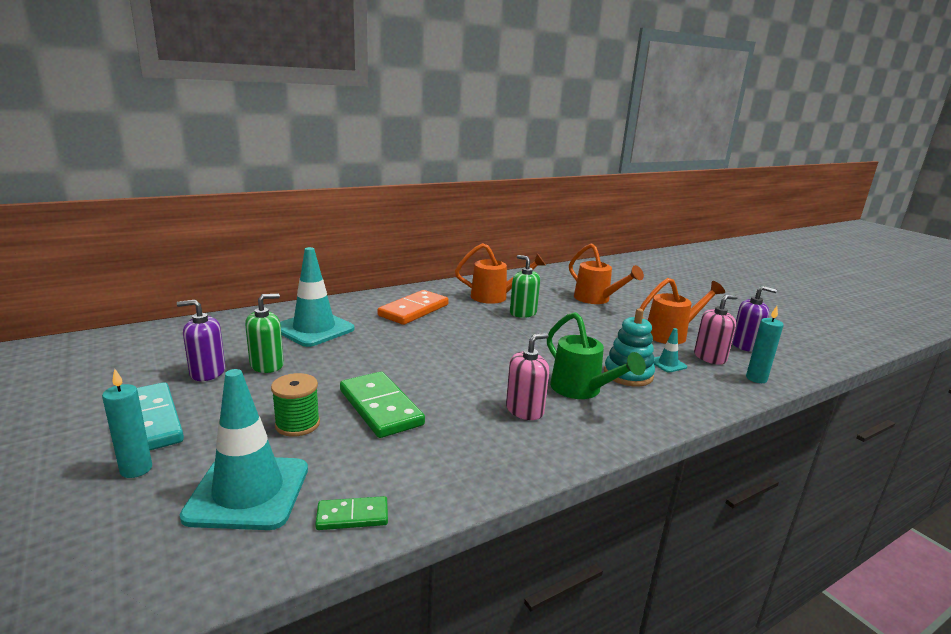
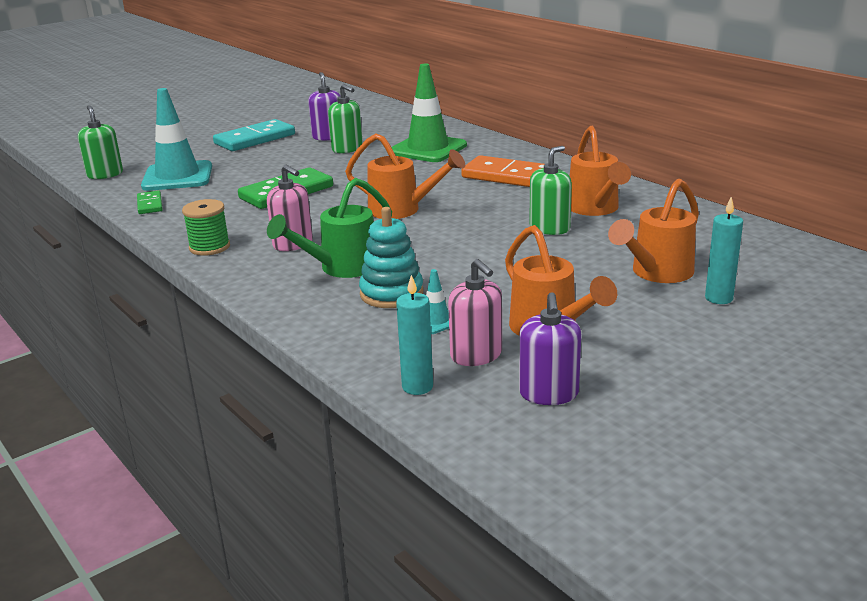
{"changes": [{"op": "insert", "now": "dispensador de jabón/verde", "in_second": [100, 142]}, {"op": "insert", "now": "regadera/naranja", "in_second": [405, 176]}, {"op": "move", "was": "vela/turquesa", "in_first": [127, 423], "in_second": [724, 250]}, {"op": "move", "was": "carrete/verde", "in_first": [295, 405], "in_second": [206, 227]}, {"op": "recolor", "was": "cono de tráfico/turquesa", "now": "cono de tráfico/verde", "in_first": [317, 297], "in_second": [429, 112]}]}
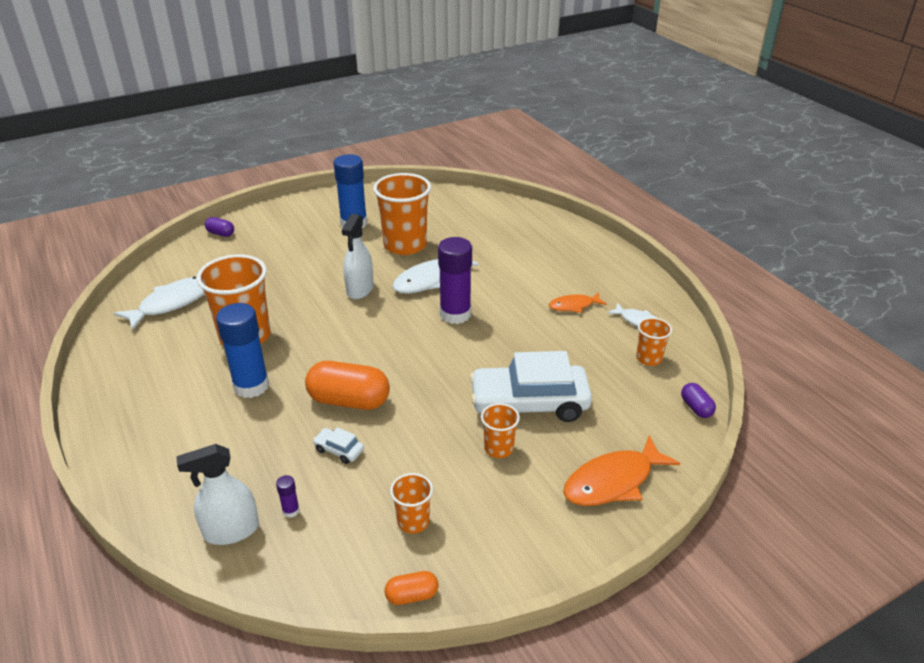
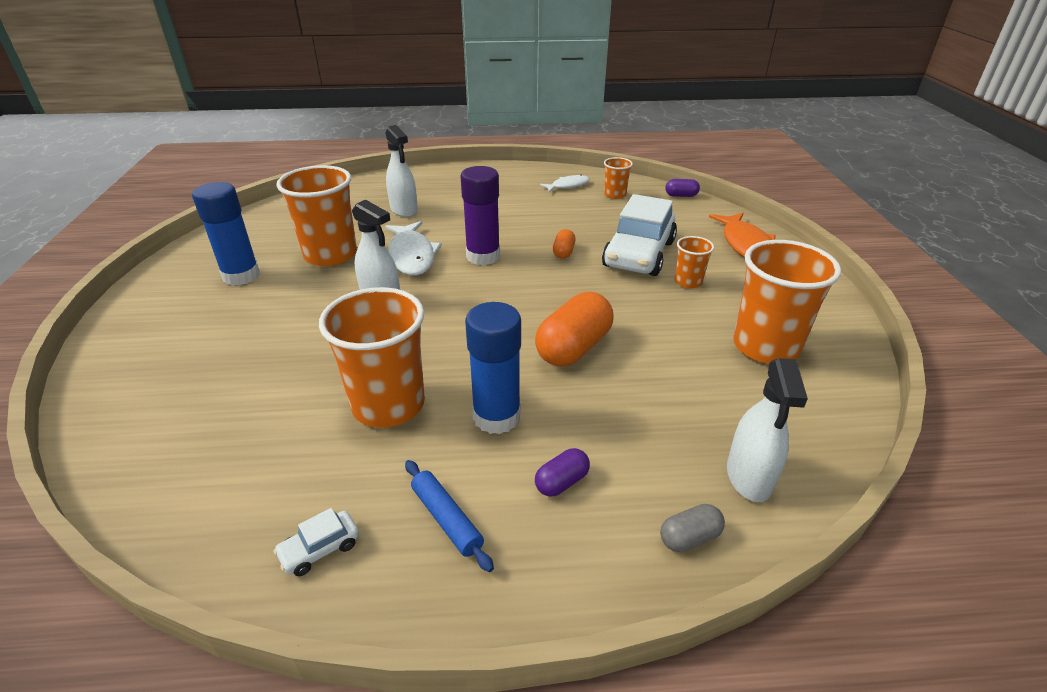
{"changes": [{"op": "delete", "was": "pez/blanco", "in_first": [159, 303]}, {"op": "delete", "was": "barra de pegamento/morado", "in_first": [288, 496]}, {"op": "delete", "was": "pez/naranja", "in_first": [578, 302]}, {"op": "insert", "now": "pulverizador/blanco", "in_second": [401, 171]}, {"op": "insert", "now": "rodillo/azul", "in_second": [449, 516]}, {"op": "insert", "now": "cápsula/gris", "in_second": [692, 528]}, {"op": "move", "was": "cápsula/morado", "in_first": [219, 227], "in_second": [562, 472]}, {"op": "move", "was": "coche/blanco", "in_first": [338, 445], "in_second": [316, 542]}, {"op": "move", "was": "cápsula/naranja", "in_first": [411, 588], "in_second": [564, 244]}, {"op": "resize", "was": "vaso/naranja", "in_first": [411, 503], "in_second": [787, 302], "ratio": 2.02}]}
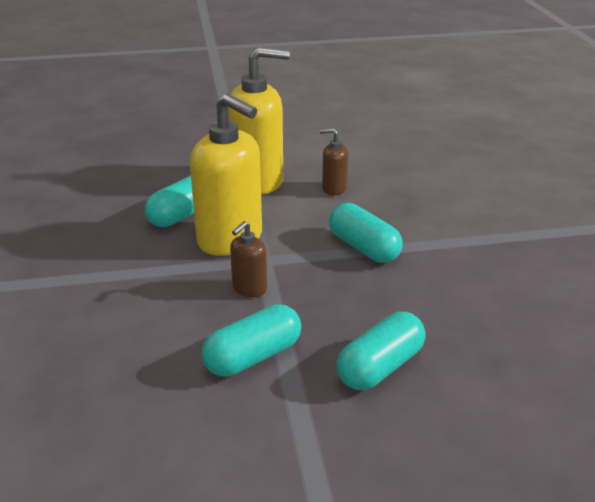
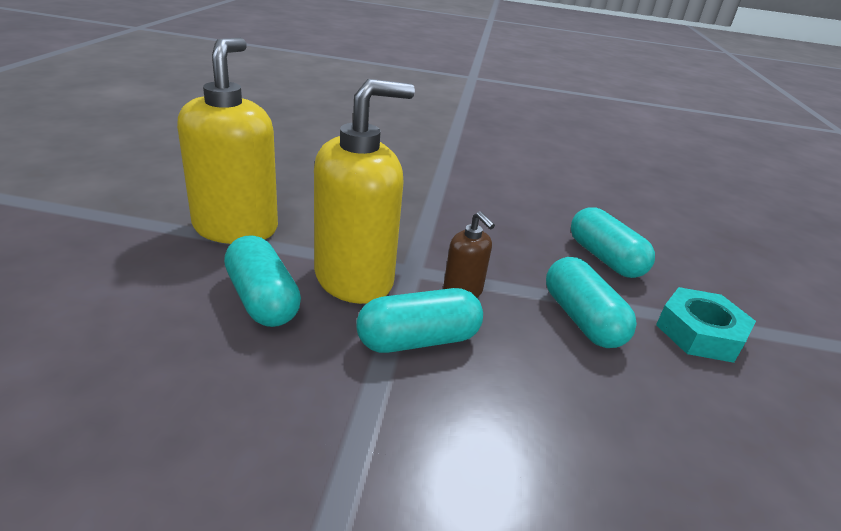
{"changes": [{"op": "delete", "was": "dispensador de jabón/marrón", "in_first": [334, 161]}, {"op": "insert", "now": "tuerca/turquesa", "in_second": [706, 325]}, {"op": "move", "was": "cápsula/turquesa", "in_first": [366, 233], "in_second": [419, 320]}]}
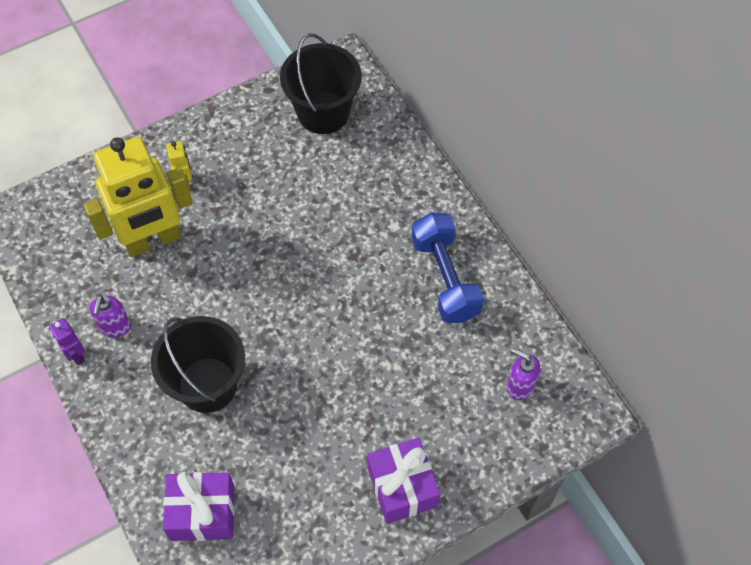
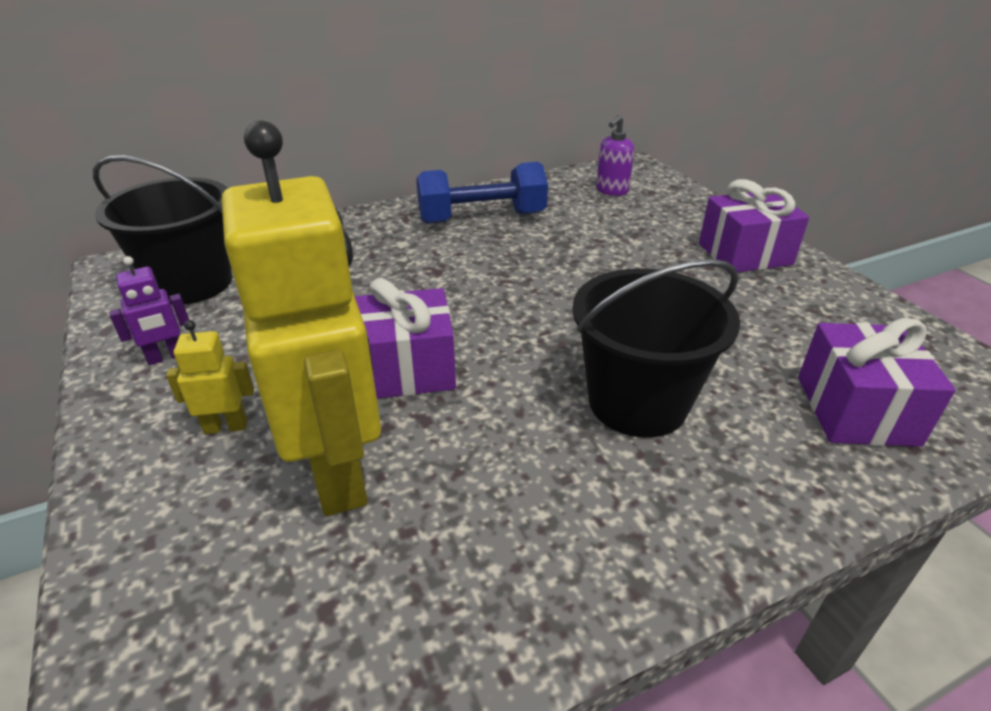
{"changes": [{"op": "delete", "was": "dispensador de jabón/morado", "in_first": [110, 316]}, {"op": "insert", "now": "regalo/morado", "in_second": [405, 338]}, {"op": "move", "was": "robot/morado", "in_first": [67, 341], "in_second": [149, 310]}]}
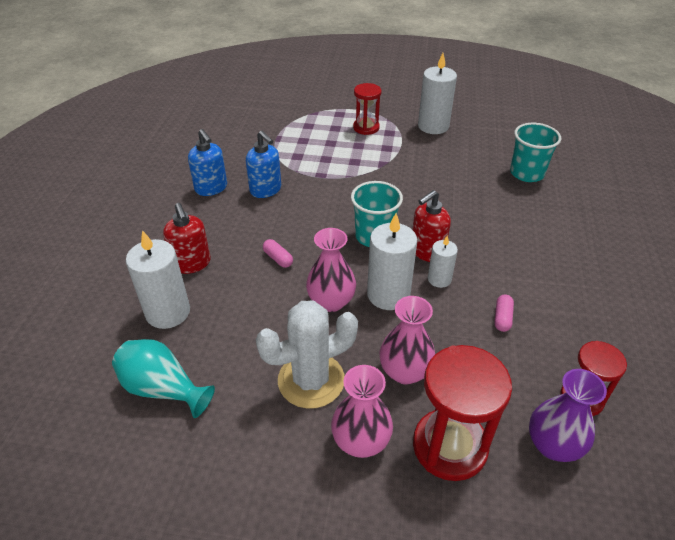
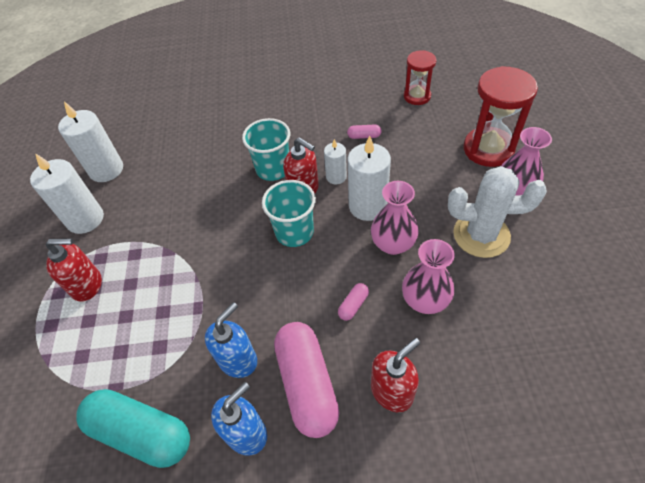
{"changes": [{"op": "delete", "was": "florero/turquesa", "in_first": [163, 378]}, {"op": "delete", "was": "florero/morado", "in_first": [568, 415]}, {"op": "insert", "now": "cápsula/turquesa", "in_second": [133, 428]}, {"op": "insert", "now": "cápsula/rosa", "in_second": [306, 380]}, {"op": "move", "was": "vela/blanco", "in_first": [158, 279], "in_second": [90, 141]}, {"op": "move", "was": "florero/rosa", "in_first": [407, 340], "in_second": [428, 276]}, {"op": "move", "was": "vaso/turquesa", "in_first": [535, 152], "in_second": [266, 149]}, {"op": "replace", "was": "reloj de arena/rojo", "now": "dispensador de jabón/rojo", "in_first": [367, 109], "in_second": [74, 270]}, {"op": "rotate", "was": "cactus/blanco", "in_first": [307, 354], "in_second": [497, 212], "clockwise": -45}]}
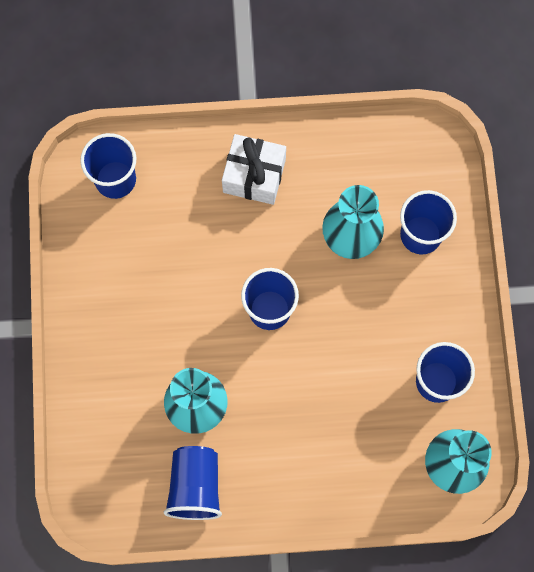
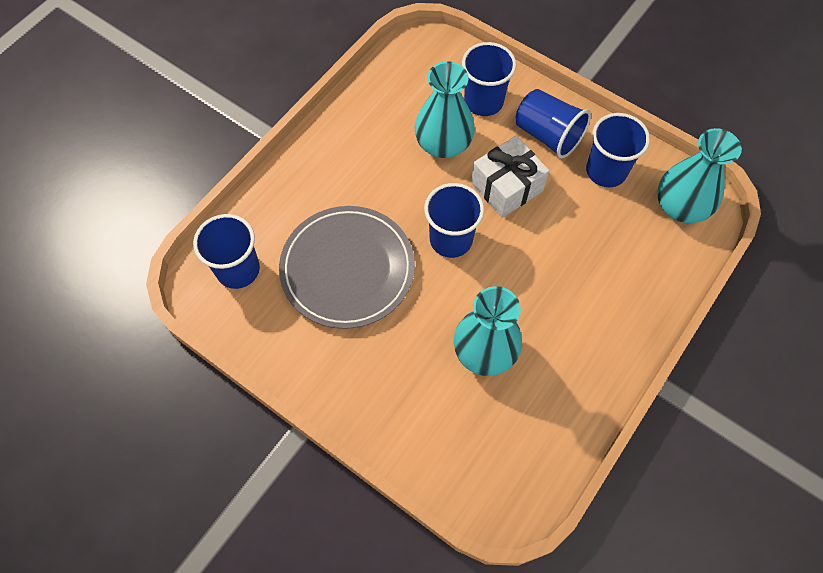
{"changes": [{"op": "insert", "now": "plato/gris", "in_second": [347, 267]}, {"op": "move", "was": "vaso/azul", "in_first": [193, 483], "in_second": [553, 124]}, {"op": "move", "was": "regalo/blanco", "in_first": [254, 169], "in_second": [510, 177]}]}
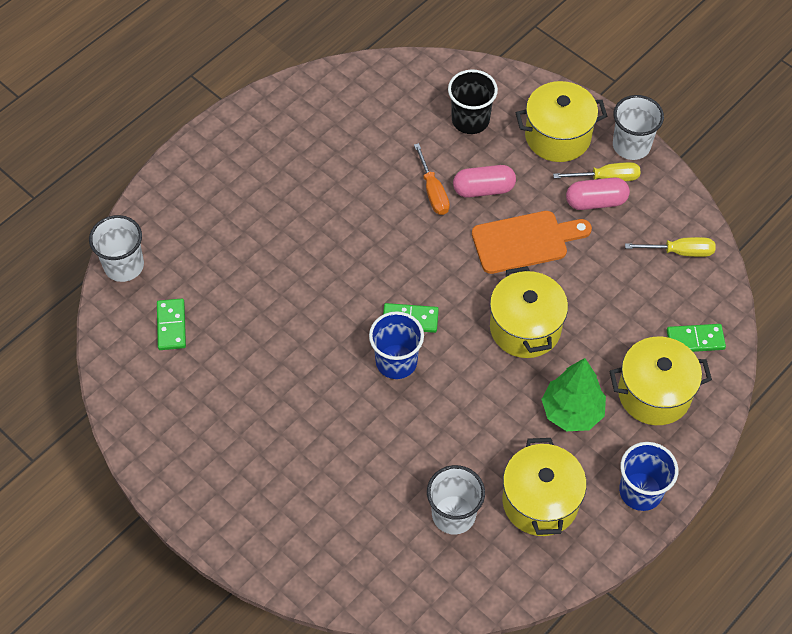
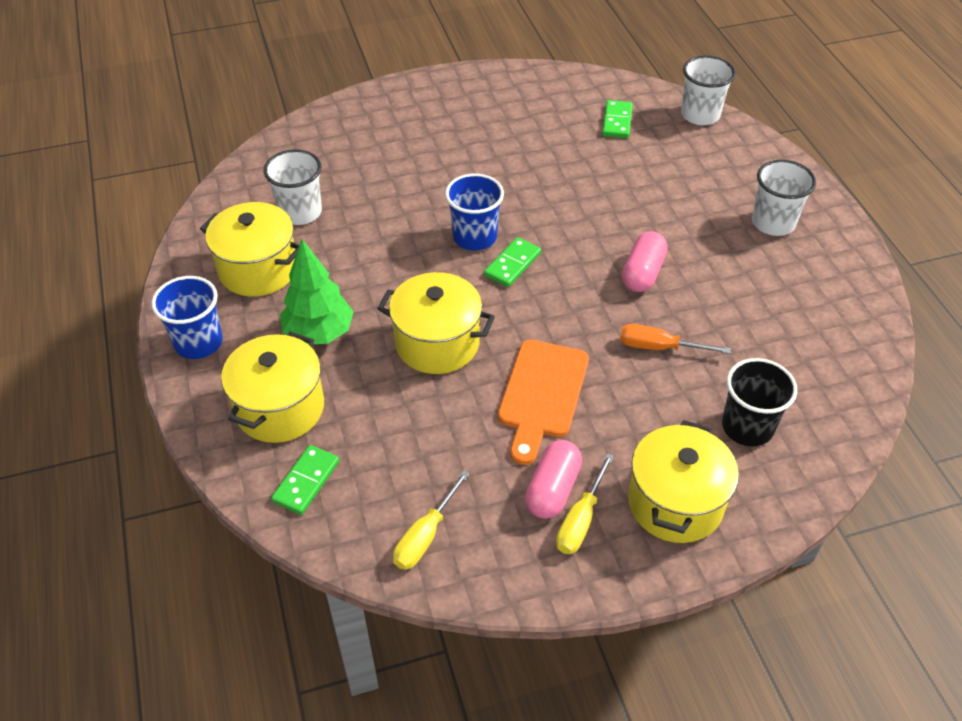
{"changes": [{"op": "move", "was": "cápsula/rosa", "in_first": [484, 181], "in_second": [645, 261]}, {"op": "move", "was": "vaso/blanco", "in_first": [638, 127], "in_second": [784, 198]}, {"op": "rotate", "was": "ficha de dominó/verde", "in_first": [171, 324], "in_second": [617, 119], "clockwise": 75}]}
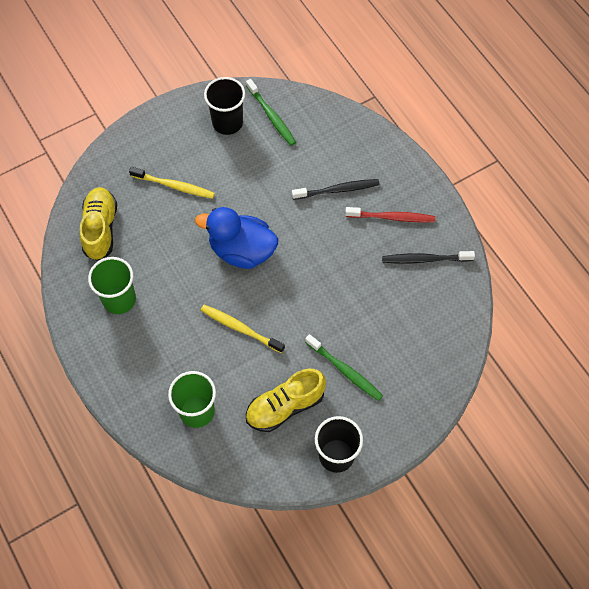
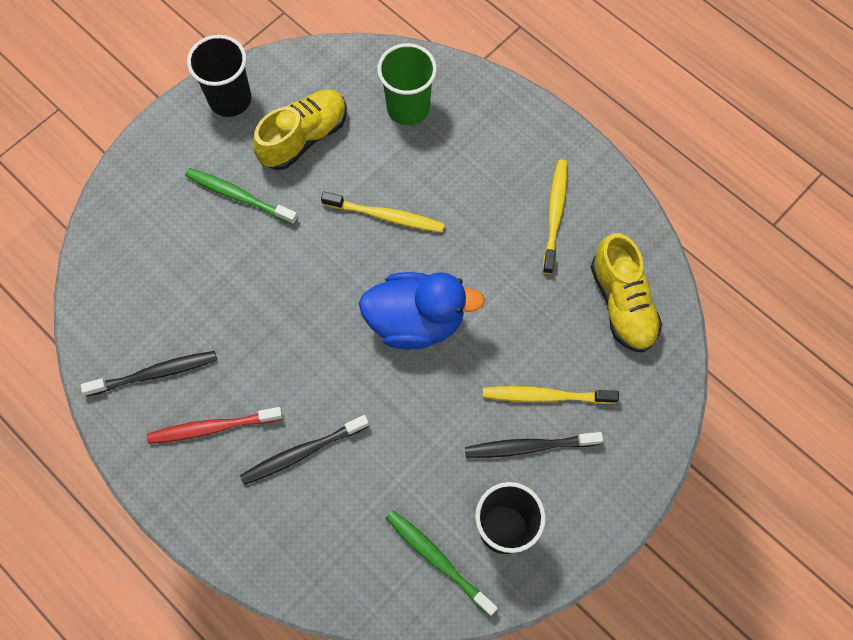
{"changes": [{"op": "insert", "now": "cepillo de dientes/negro", "in_second": [534, 445]}, {"op": "replace", "was": "vaso/verde", "now": "cepillo de dientes/amarillo", "in_first": [112, 285], "in_second": [555, 216]}]}
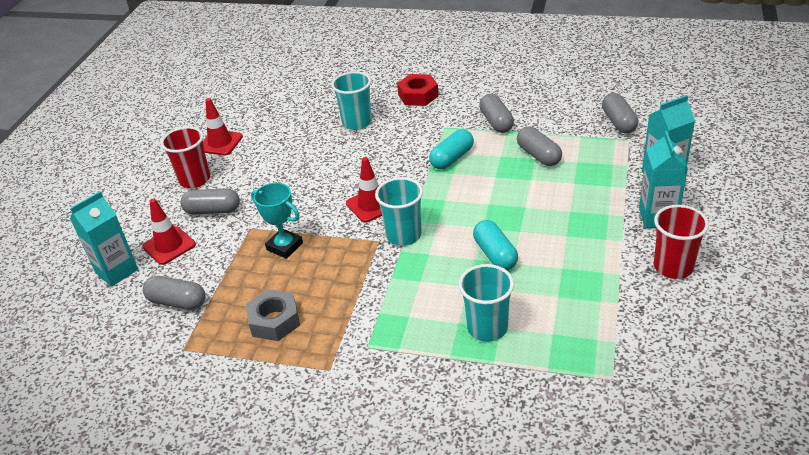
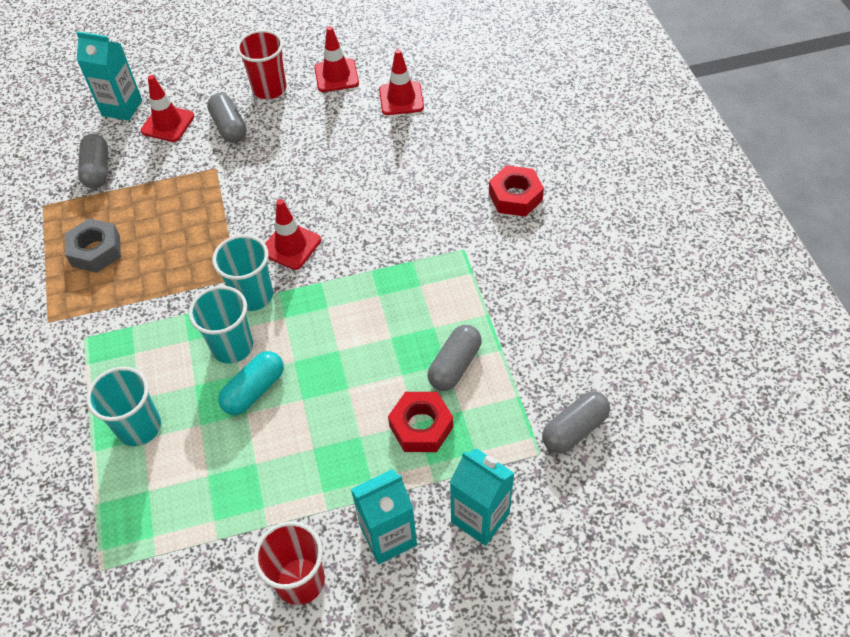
{"changes": [{"op": "delete", "was": "trofeo/turquesa", "in_first": [277, 221]}, {"op": "delete", "was": "cápsula/turquesa", "in_first": [451, 149]}, {"op": "delete", "was": "cápsula/gris", "in_first": [496, 113]}, {"op": "insert", "now": "cono de tráfico/rojo", "in_second": [401, 82]}, {"op": "insert", "now": "tuerca/rojo", "in_second": [420, 422]}, {"op": "move", "was": "vaso/turquesa", "in_first": [351, 100], "in_second": [221, 325]}]}
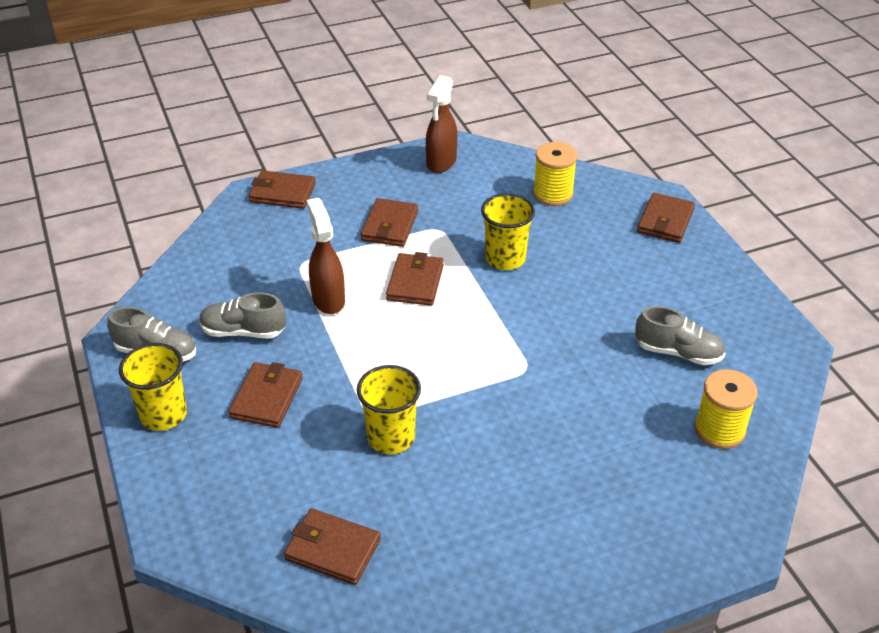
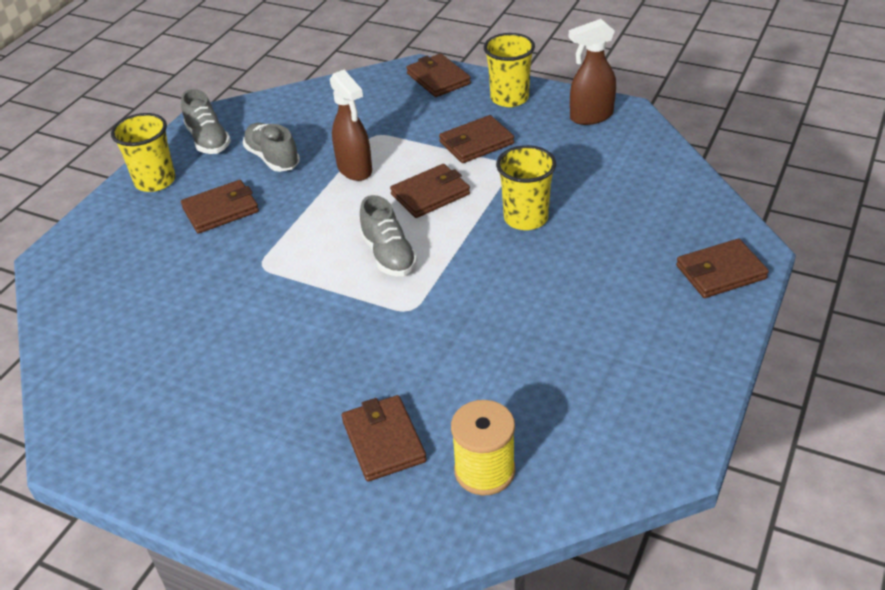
{"changes": [{"op": "delete", "was": "carrete/amarillo", "in_first": [555, 174]}, {"op": "move", "was": "cartera/marrón", "in_first": [332, 546], "in_second": [384, 438]}, {"op": "move", "was": "vaso/amarillo", "in_first": [389, 409], "in_second": [509, 70]}, {"op": "move", "was": "zapato/gris", "in_first": [680, 335], "in_second": [389, 235]}, {"op": "rotate", "was": "pulverizador/marrón", "in_first": [326, 256], "in_second": [351, 125], "clockwise": 120}]}
